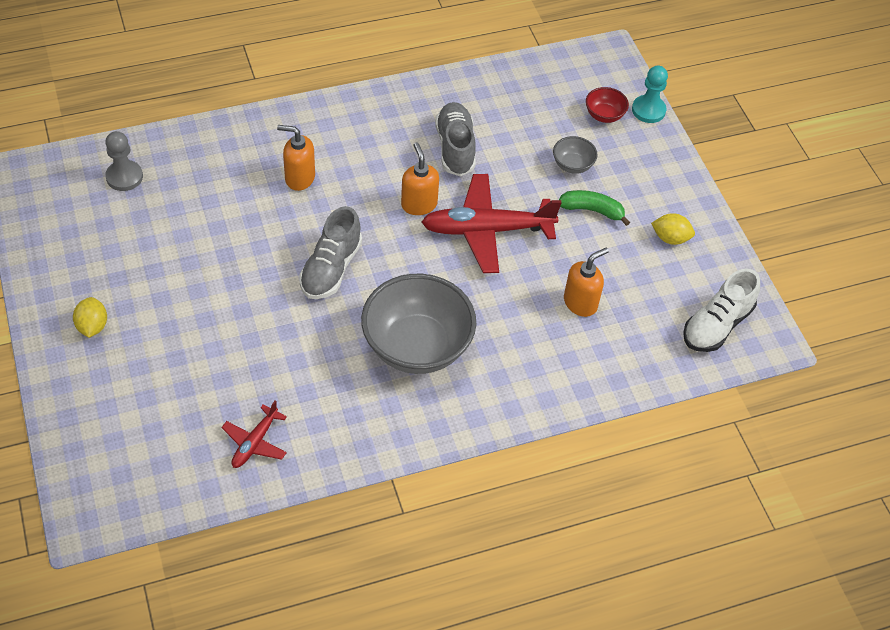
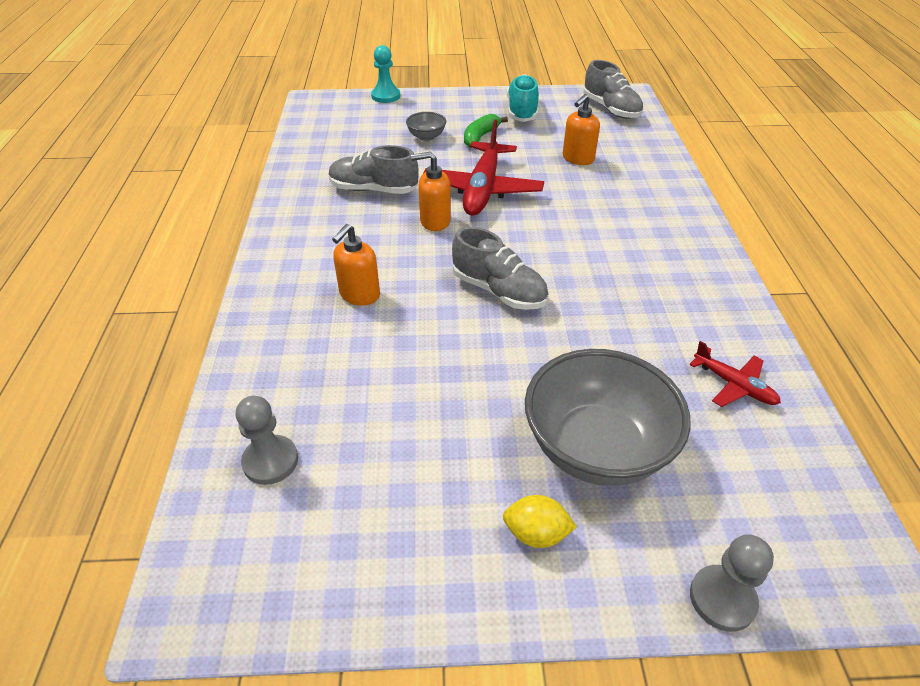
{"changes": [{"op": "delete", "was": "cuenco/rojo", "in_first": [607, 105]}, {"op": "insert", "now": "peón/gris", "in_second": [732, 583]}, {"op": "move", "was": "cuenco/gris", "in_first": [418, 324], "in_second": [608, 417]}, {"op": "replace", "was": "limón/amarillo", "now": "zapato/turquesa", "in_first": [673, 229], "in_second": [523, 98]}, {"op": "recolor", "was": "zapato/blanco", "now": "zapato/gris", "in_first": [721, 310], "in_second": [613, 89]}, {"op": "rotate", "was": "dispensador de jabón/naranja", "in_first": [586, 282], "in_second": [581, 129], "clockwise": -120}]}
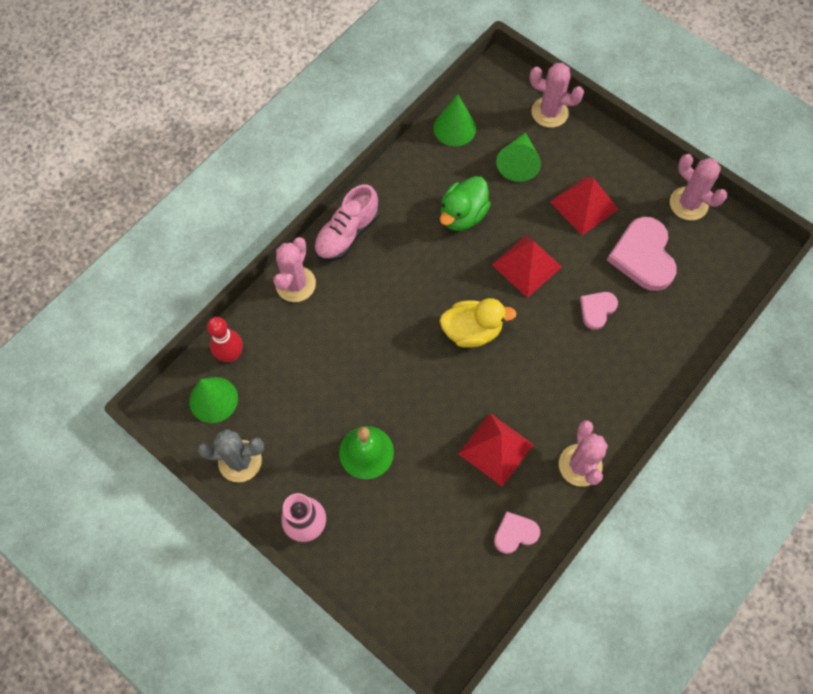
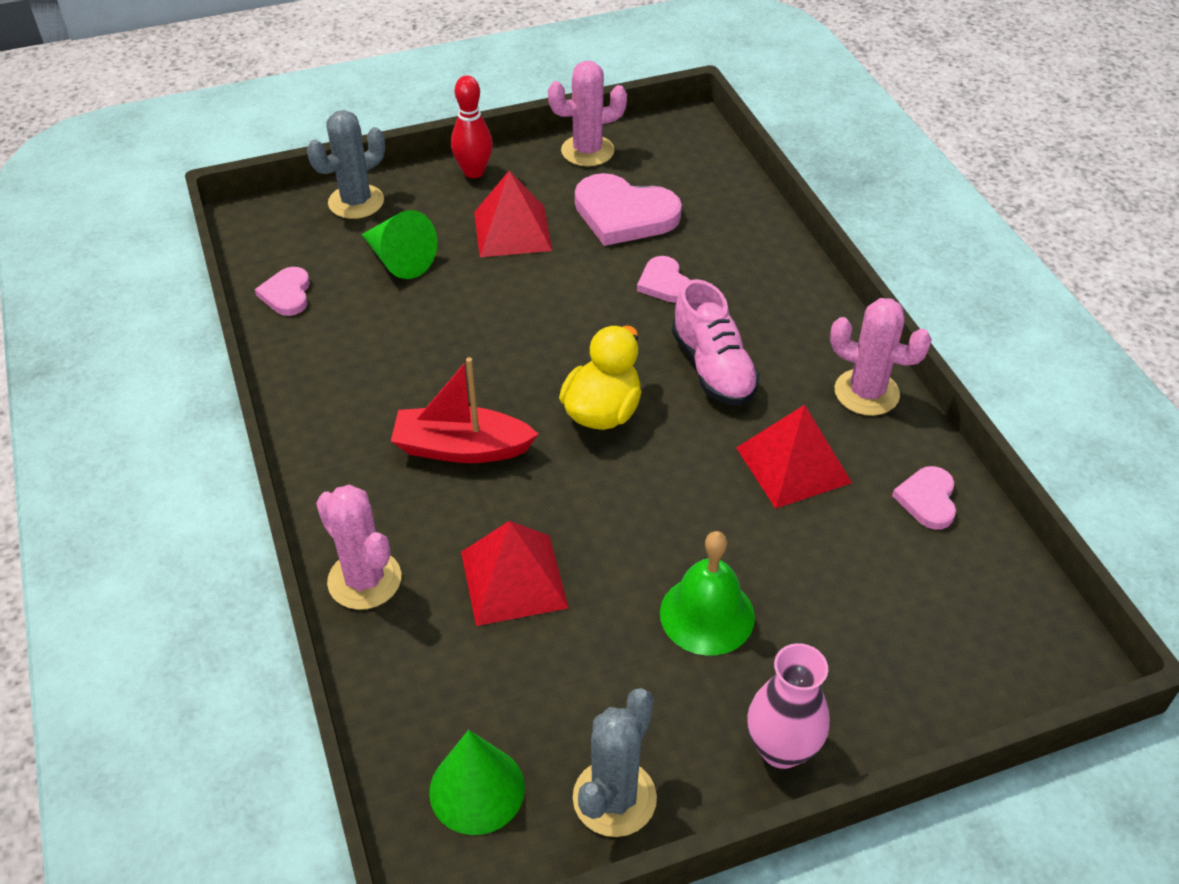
{"changes": [{"op": "delete", "was": "pato/verde", "in_first": [465, 203]}, {"op": "insert", "now": "barco/rojo", "in_second": [464, 410]}, {"op": "move", "was": "bolo/rojo", "in_first": [225, 339], "in_second": [472, 126]}, {"op": "move", "was": "zapato/rosa", "in_first": [346, 222], "in_second": [716, 342]}, {"op": "move", "was": "pirámide/rojo", "in_first": [527, 266], "in_second": [515, 573]}, {"op": "replace", "was": "cono/verde", "now": "corazón/rosa", "in_first": [454, 120], "in_second": [282, 291]}, {"op": "recolor", "was": "cactus/rosa", "now": "cactus/gris", "in_first": [556, 95], "in_second": [346, 164]}]}
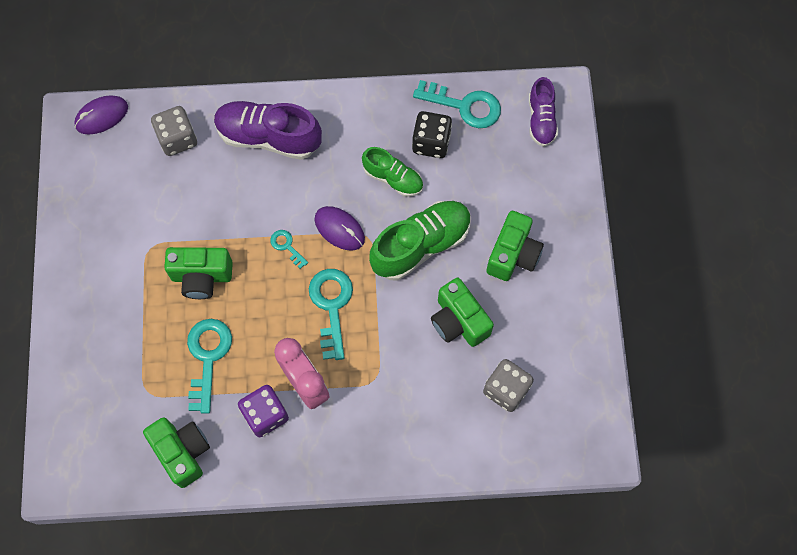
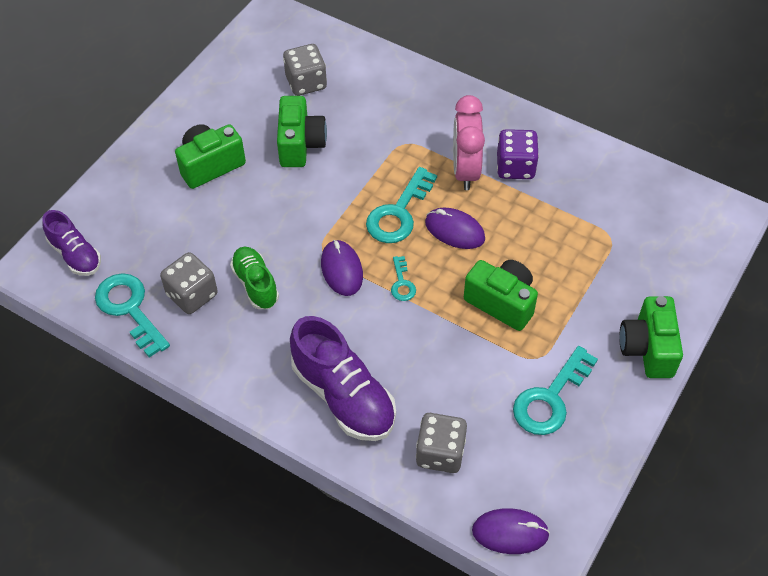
{"changes": [{"op": "delete", "was": "zapato/verde", "in_first": [420, 240]}, {"op": "insert", "now": "ratón/morado", "in_second": [455, 228]}, {"op": "move", "was": "cámara/verde", "in_first": [176, 452], "in_second": [651, 337]}, {"op": "move", "was": "llave/turquesa", "in_first": [209, 366], "in_second": [555, 390]}, {"op": "recolor", "was": "dado/negro", "now": "dado/gris", "in_first": [432, 134], "in_second": [189, 283]}, {"op": "rotate", "was": "zapato/morado", "in_first": [543, 112], "in_second": [71, 243], "clockwise": 105}]}
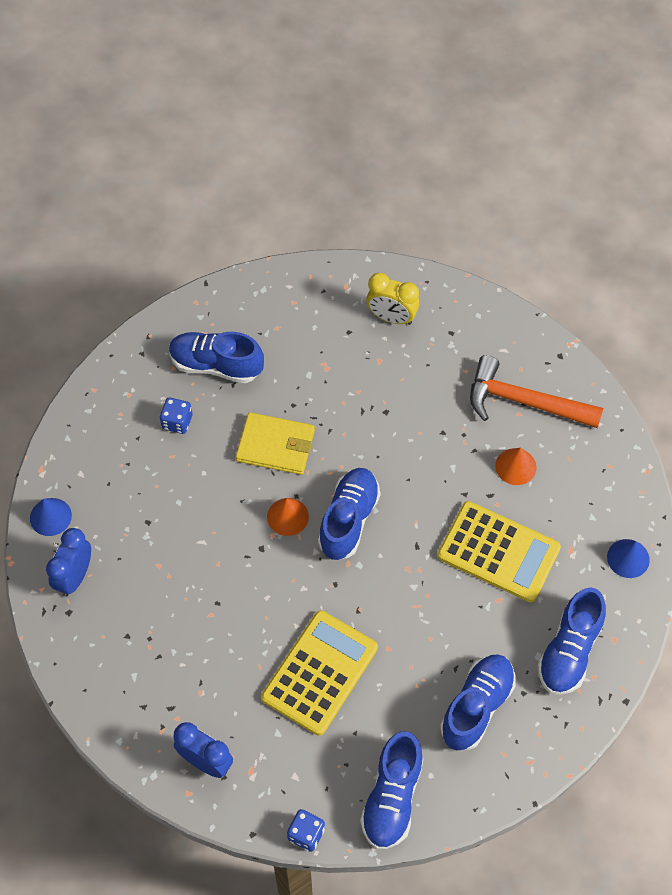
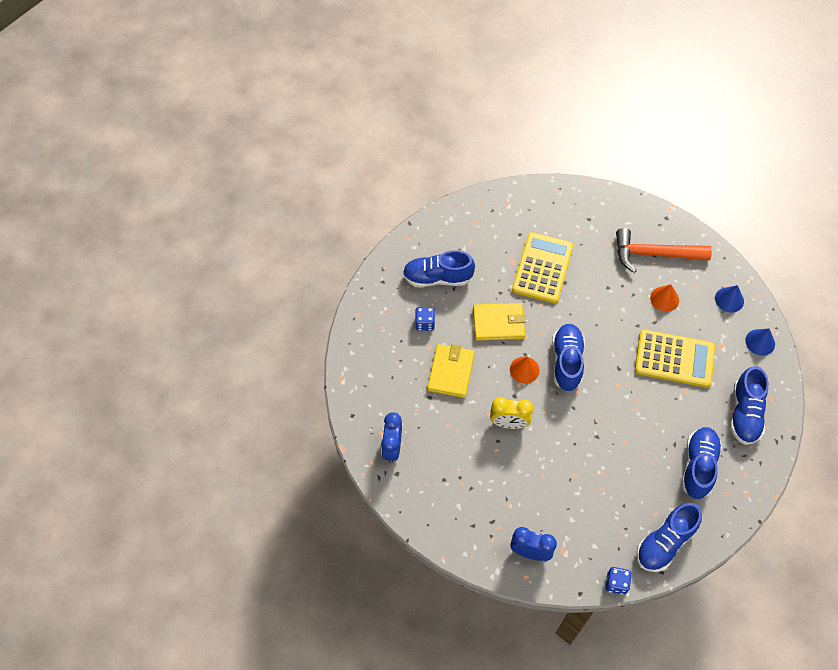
{"changes": [{"op": "insert", "now": "cartera/amarillo", "in_second": [451, 371]}, {"op": "move", "was": "cono/azul", "in_first": [51, 517], "in_second": [729, 298]}, {"op": "move", "was": "calculadora/amarillo", "in_first": [319, 673], "in_second": [542, 267]}, {"op": "move", "was": "despertador/amarillo", "in_first": [392, 299], "in_second": [511, 413]}, {"op": "rotate", "was": "zapato/azul", "in_first": [391, 790], "in_second": [669, 537], "clockwise": 45}]}
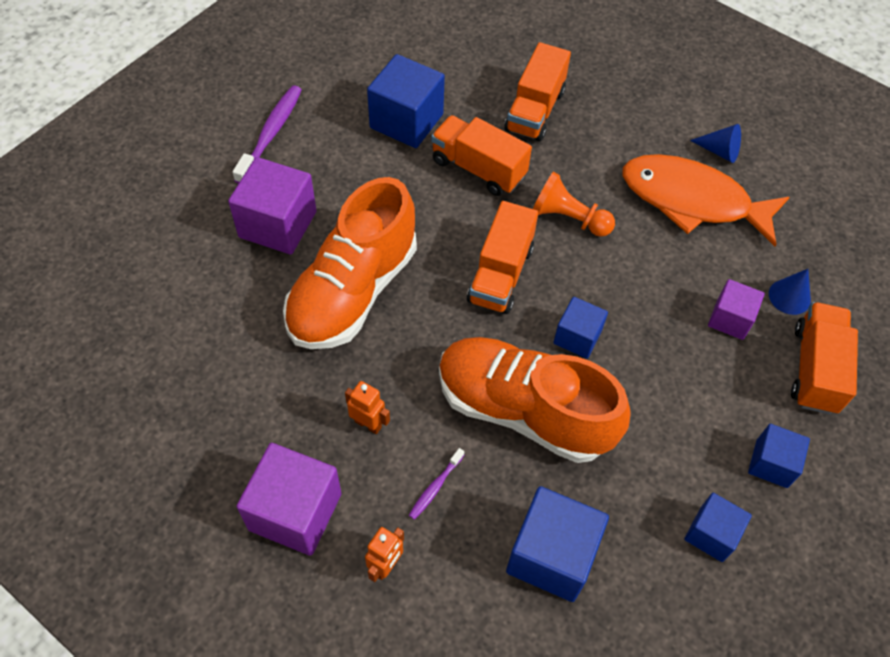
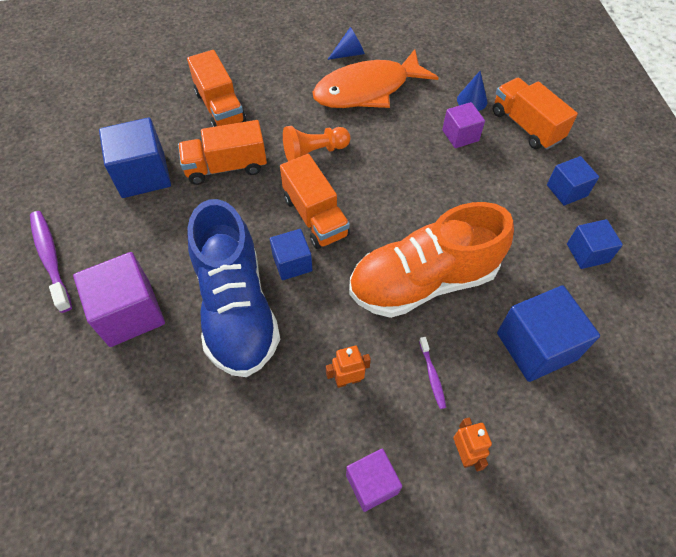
{"changes": [{"op": "move", "was": "cubo/azul", "in_first": [580, 328], "in_second": [291, 254]}, {"op": "recolor", "was": "zapato/naranja", "now": "zapato/azul", "in_first": [350, 263], "in_second": [234, 288]}, {"op": "resize", "was": "cubo/morado", "in_first": [288, 499], "in_second": [374, 480], "ratio": 0.6}]}
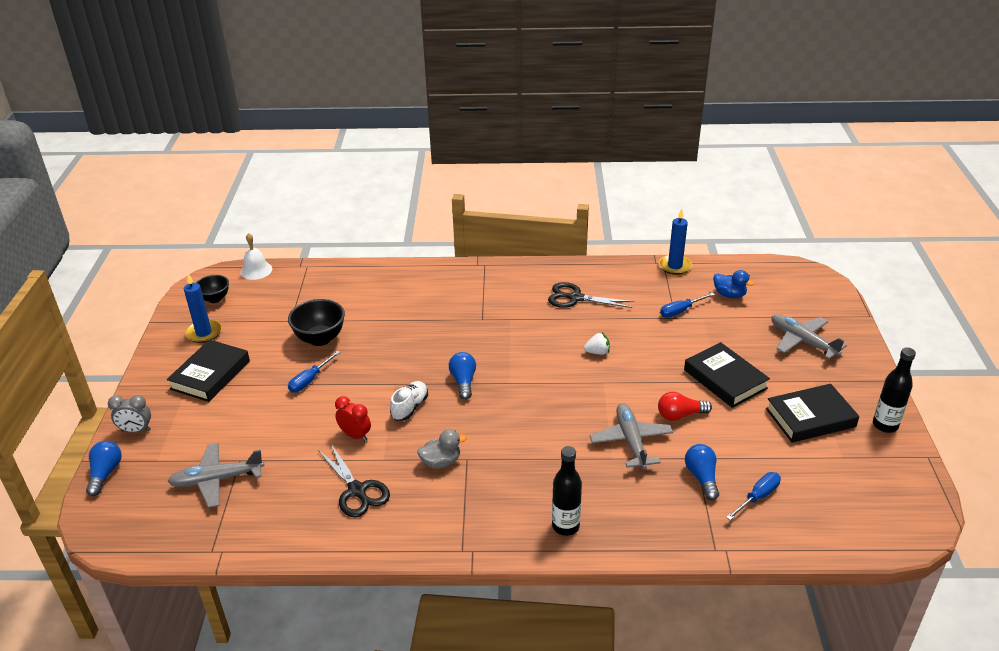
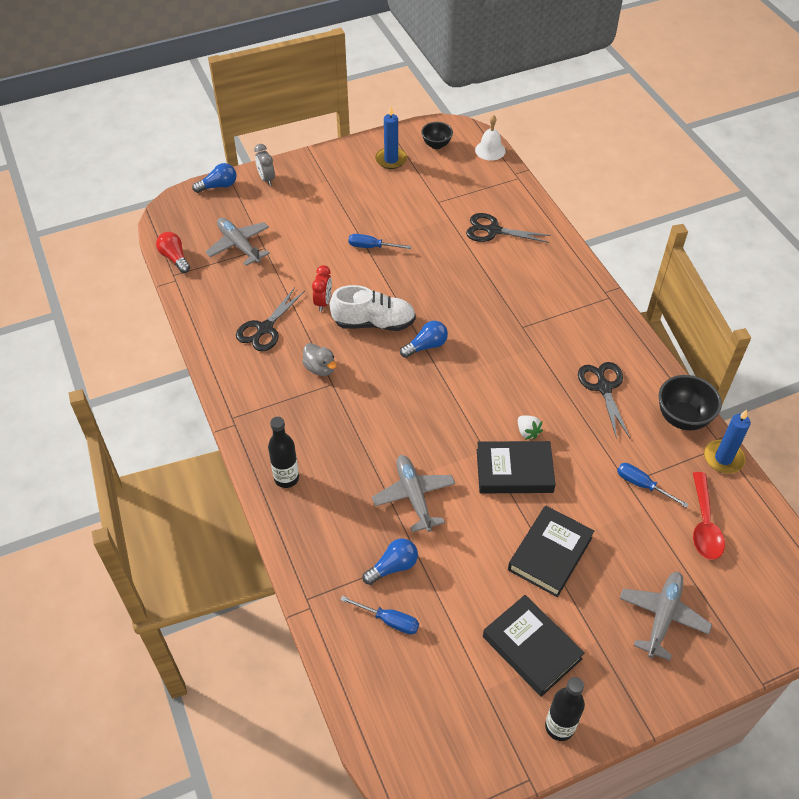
{"changes": [{"op": "insert", "now": "tijeras/negro", "in_second": [508, 228]}, {"op": "move", "was": "libro/negro", "in_first": [208, 370], "in_second": [516, 467]}, {"op": "move", "was": "cuenco/negro", "in_first": [316, 322], "in_second": [690, 402]}, {"op": "move", "was": "bombilla/rojo", "in_first": [685, 406], "in_second": [173, 252]}, {"op": "replace", "was": "pato/azul", "now": "cuchara/rojo", "in_first": [734, 284], "in_second": [709, 516]}, {"op": "rotate", "was": "avión/gris", "in_first": [631, 436], "in_second": [413, 493], "clockwise": -75}, {"op": "resize", "was": "zapato/blanco", "in_first": [409, 401], "in_second": [373, 308], "ratio": 1.62}]}
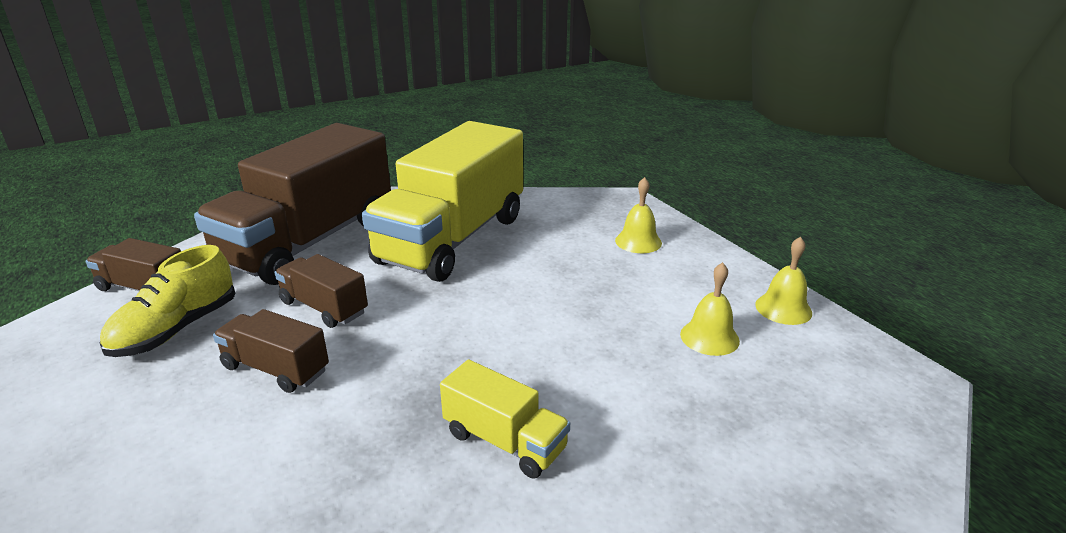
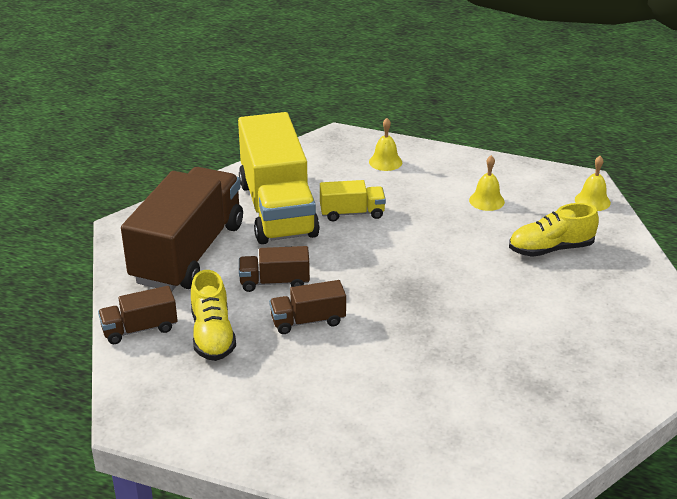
{"changes": [{"op": "insert", "now": "zapato/amarillo", "in_second": [554, 230]}, {"op": "move", "was": "camión/amarillo", "in_first": [505, 419], "in_second": [353, 200]}, {"op": "move", "was": "campana/amarillo", "in_first": [783, 281], "in_second": [593, 183]}, {"op": "rotate", "was": "camión/marrón", "in_first": [292, 204], "in_second": [182, 229], "clockwise": -150}]}
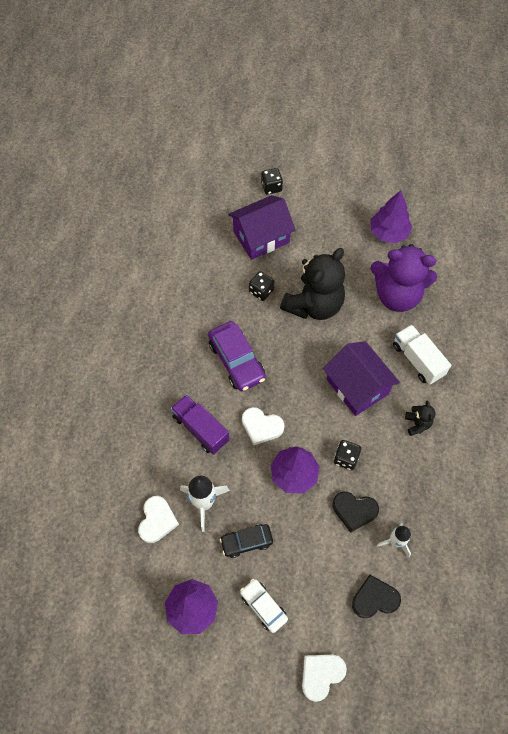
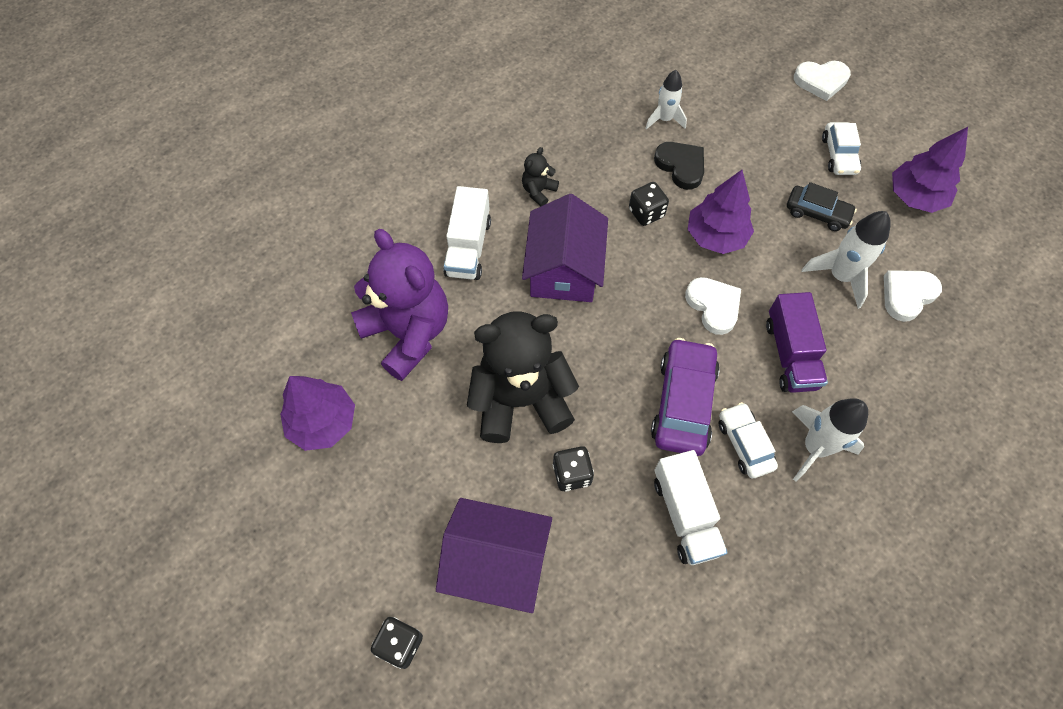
{"changes": [{"op": "delete", "was": "corazón/negro", "in_first": [376, 596]}, {"op": "insert", "now": "camión/blanco", "in_second": [691, 507]}, {"op": "insert", "now": "coche/blanco", "in_second": [748, 440]}, {"op": "insert", "now": "cohete/blanco", "in_second": [830, 439]}]}
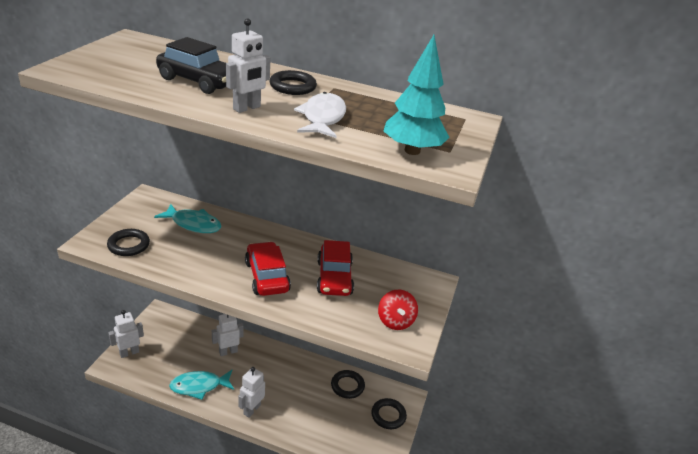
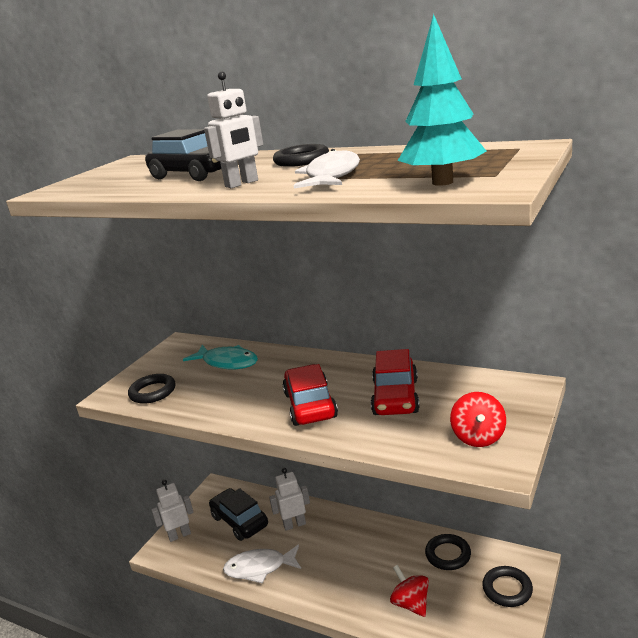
{"changes": [{"op": "delete", "was": "robot/blanco", "in_first": [251, 392]}, {"op": "insert", "now": "coche/negro", "in_second": [238, 514]}, {"op": "insert", "now": "peonza/rojo", "in_second": [409, 591]}, {"op": "recolor", "was": "pez/turquesa", "now": "pez/blanco", "in_first": [201, 385], "in_second": [262, 564]}]}
